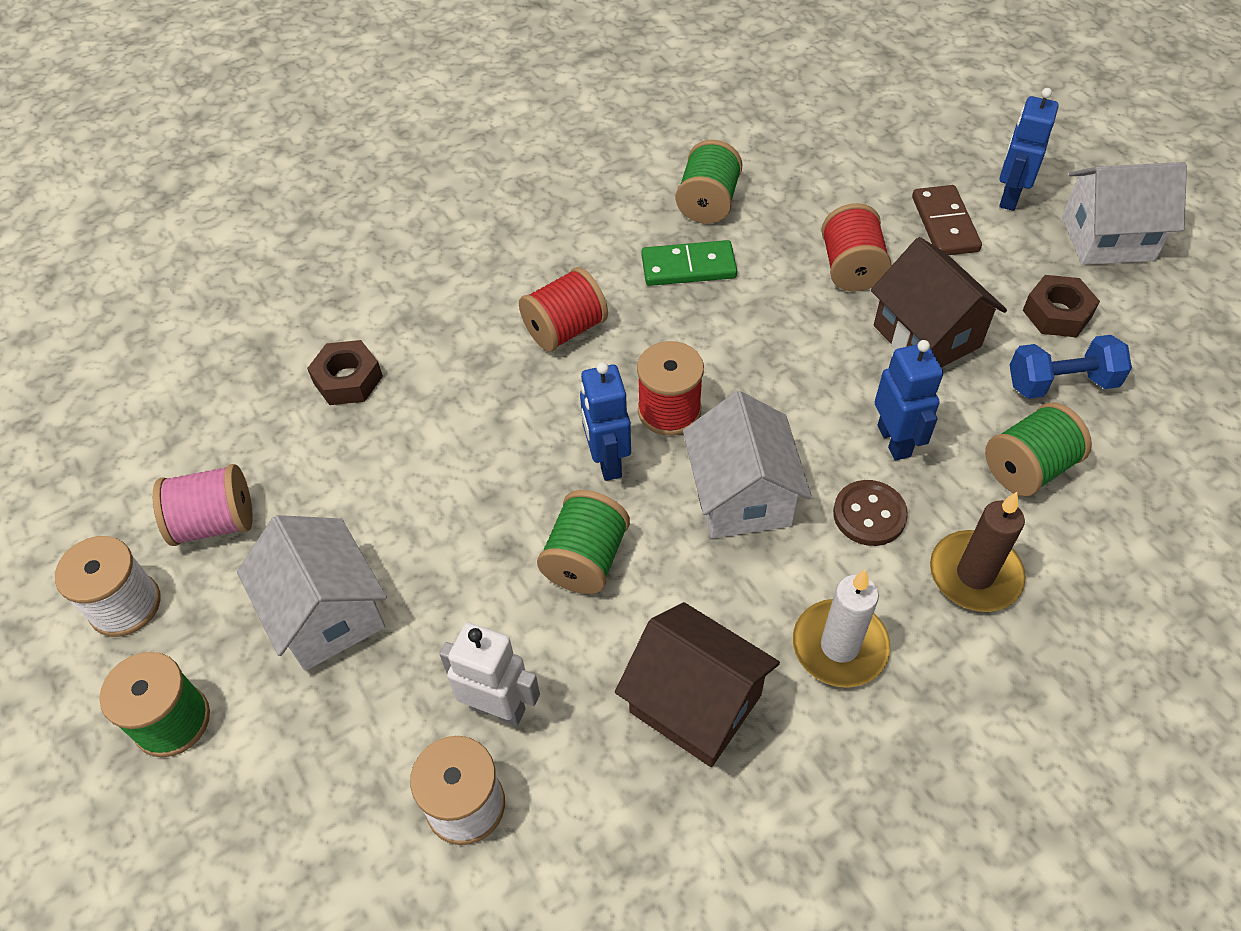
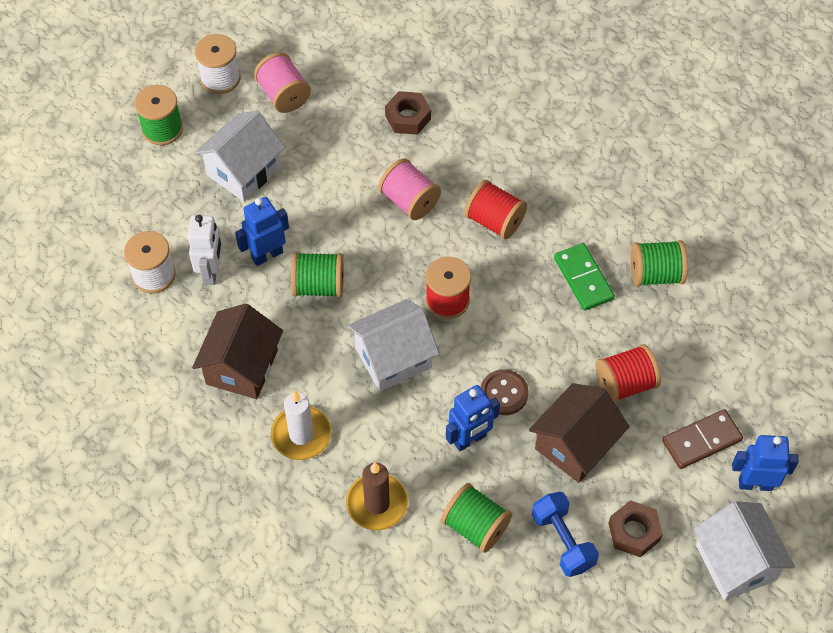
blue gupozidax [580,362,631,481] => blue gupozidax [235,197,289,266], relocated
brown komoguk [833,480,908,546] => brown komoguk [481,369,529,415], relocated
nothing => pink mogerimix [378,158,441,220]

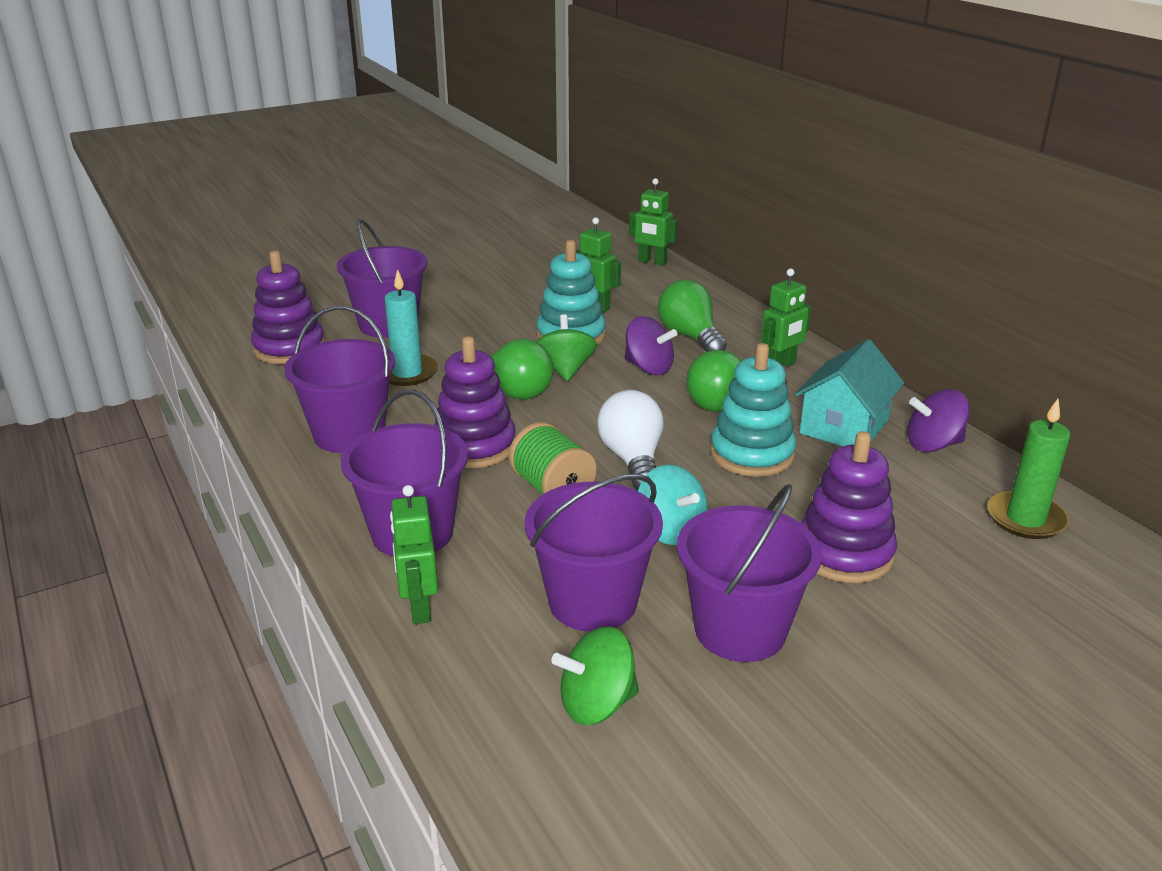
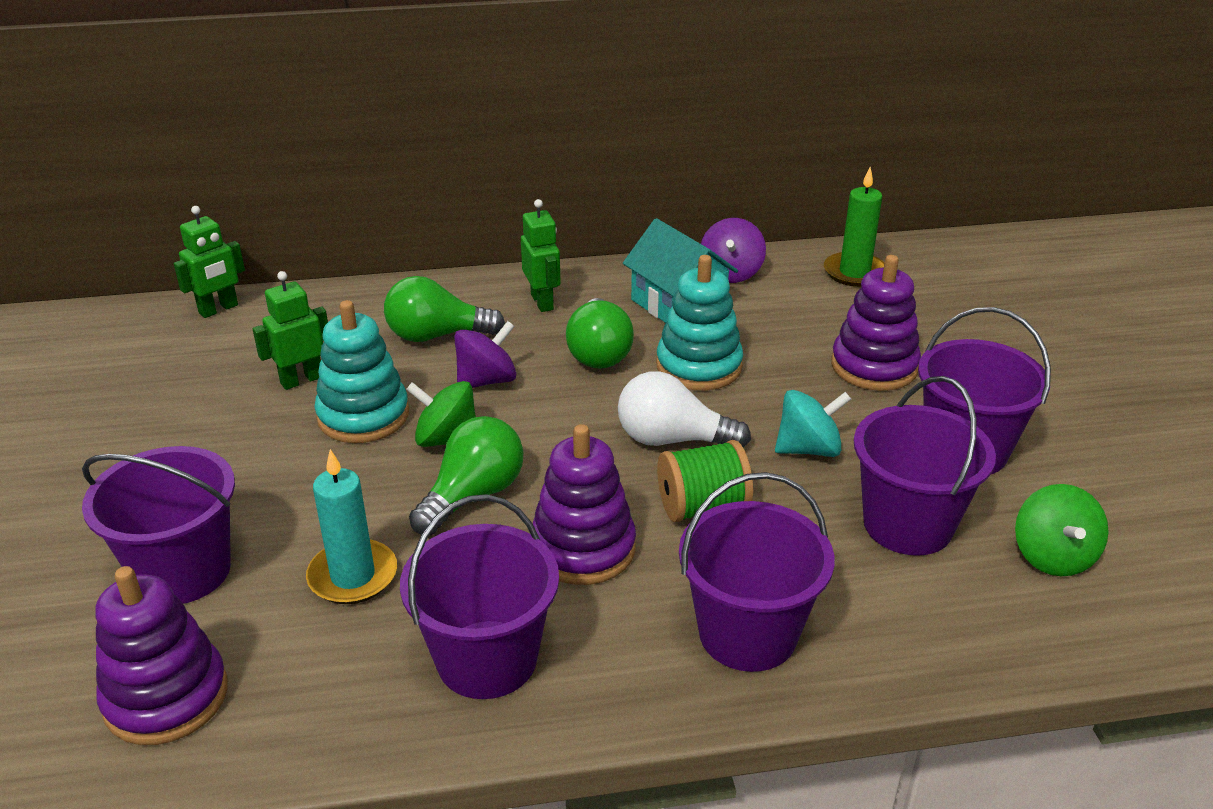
green gupozidax [390,485,438,624] => nothing

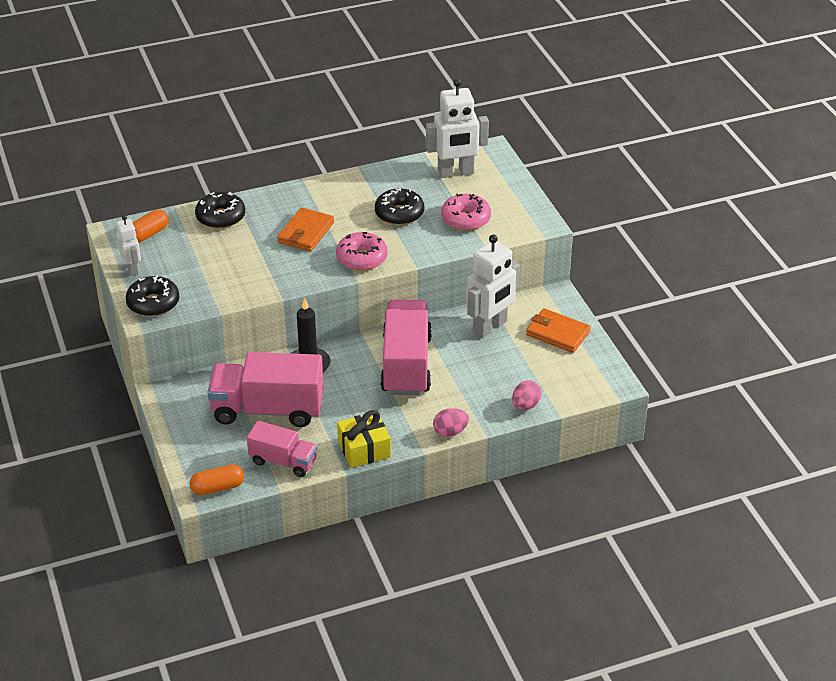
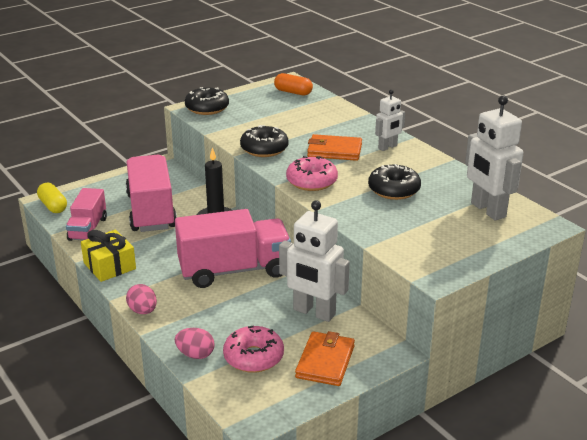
white gupozidax [116,215,141,276] => white gupozidax [375,89,405,151], relocated
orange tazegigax [190,464,244,495] => yellow tazegigax [37,183,67,213]
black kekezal [195,192,245,229] => black kekezal [240,125,289,157], relocated
pink kekezal [441,193,491,231] => pink kekezal [223,326,284,373], relocated

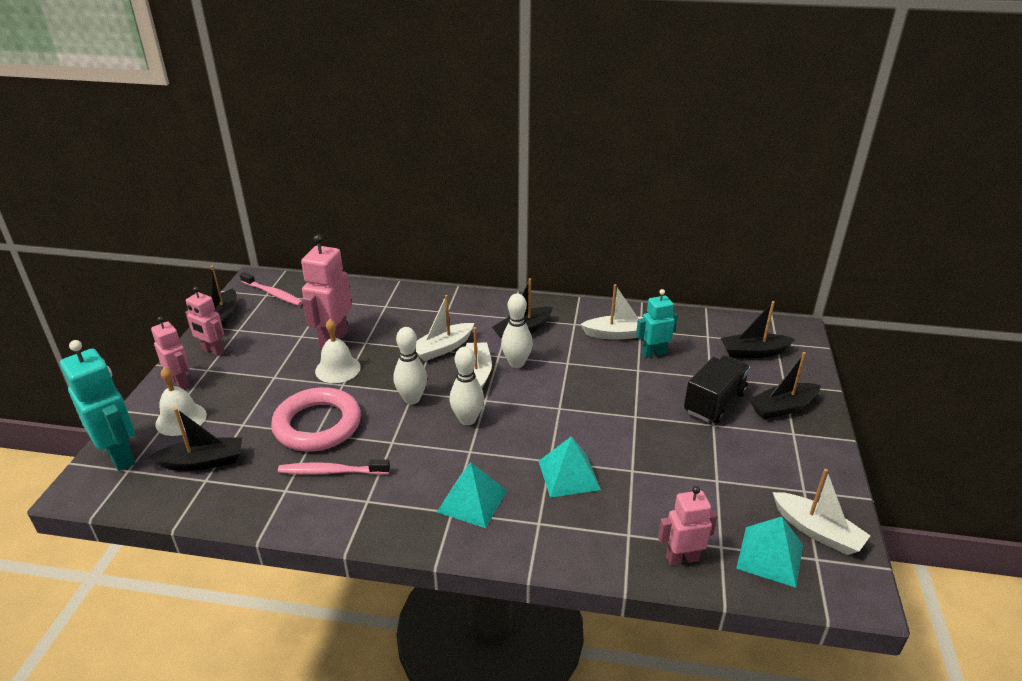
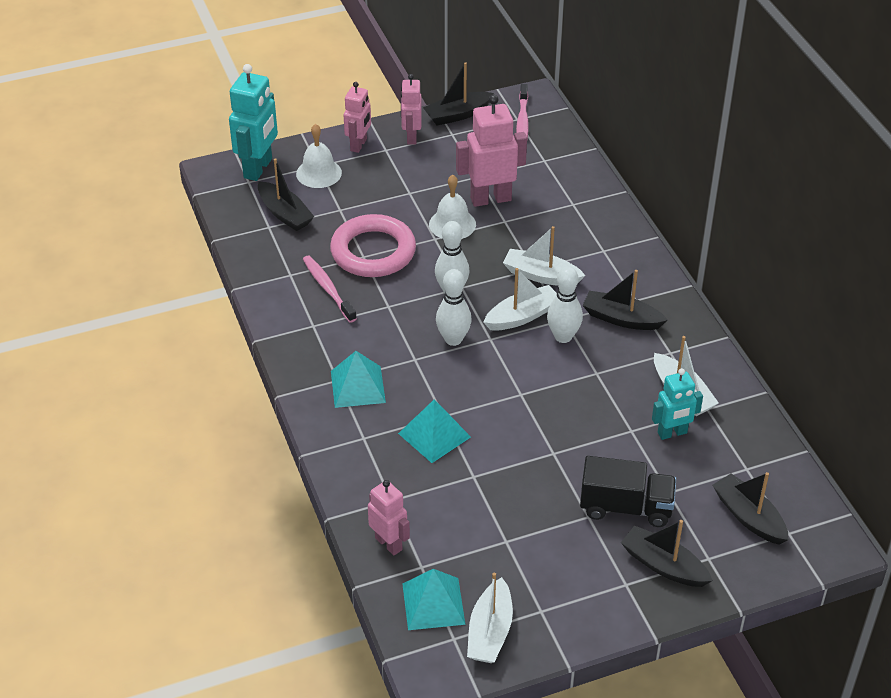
turquoise gupozidax [636,289,678,358] => turquoise gupozidax [652,368,703,440], 120 degrees clockwise

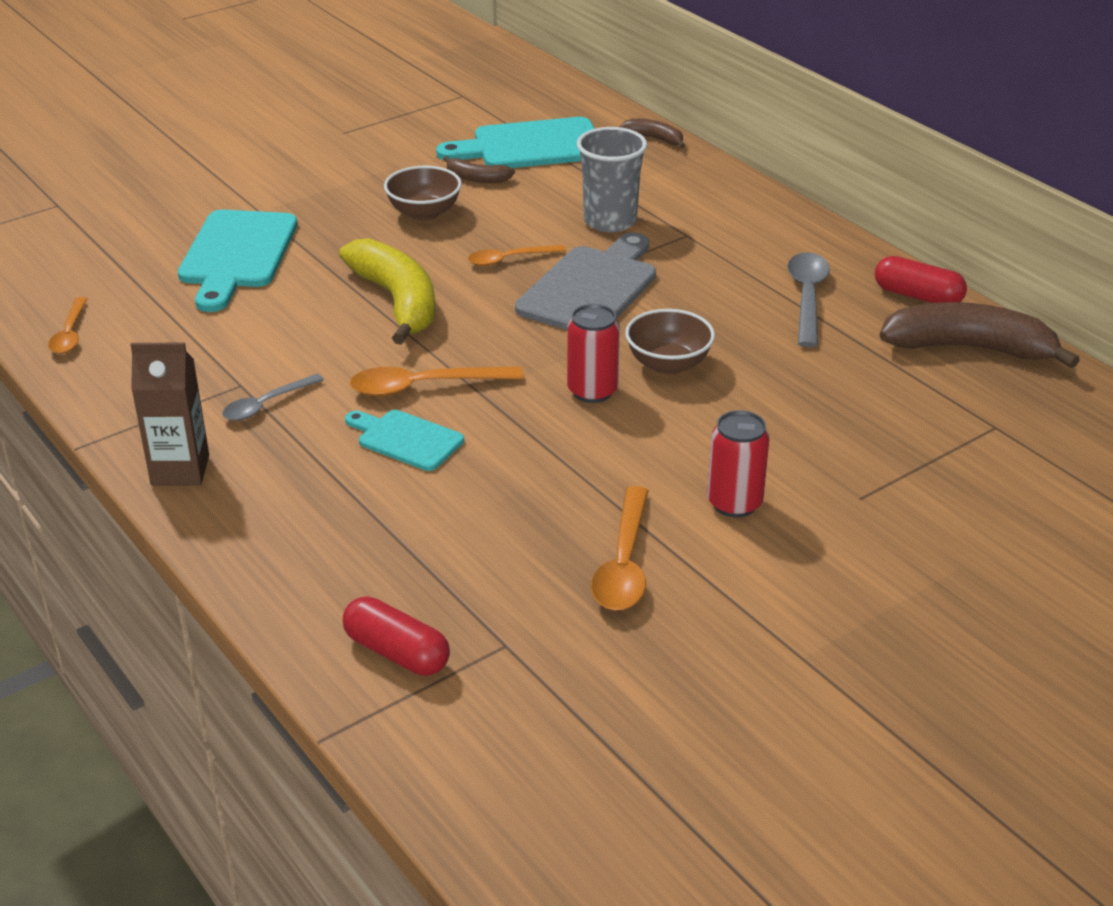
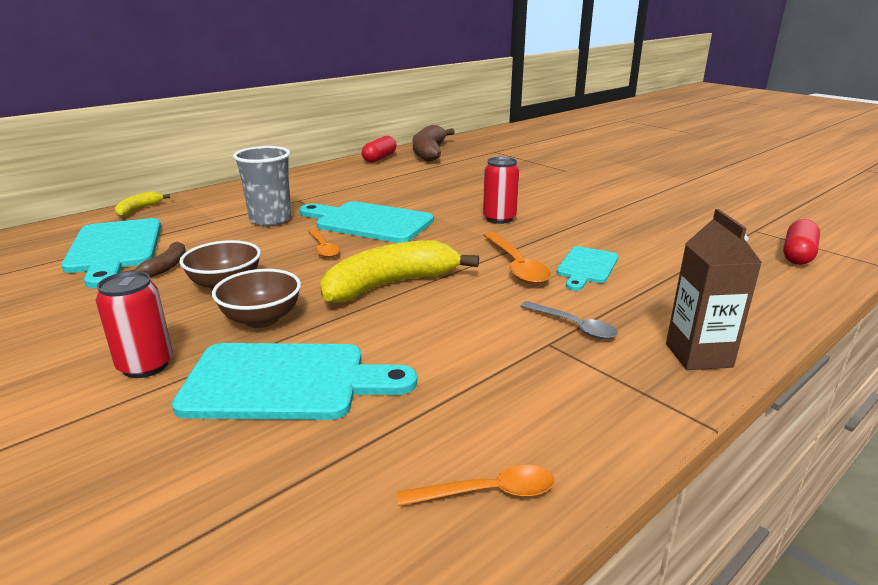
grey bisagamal [515,232,656,330] => turquoise bisagamal [299,201,434,243]
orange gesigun [591,486,649,610] => nothing
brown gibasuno [619,118,685,148] => yellow gibasuno [115,191,170,217]
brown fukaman [625,309,715,375] => brown fukaman [212,269,301,328], relocated
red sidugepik [707,410,769,518] => red sidugepik [96,271,173,378], relocated
grey gesigun [787,252,830,347] => nothing

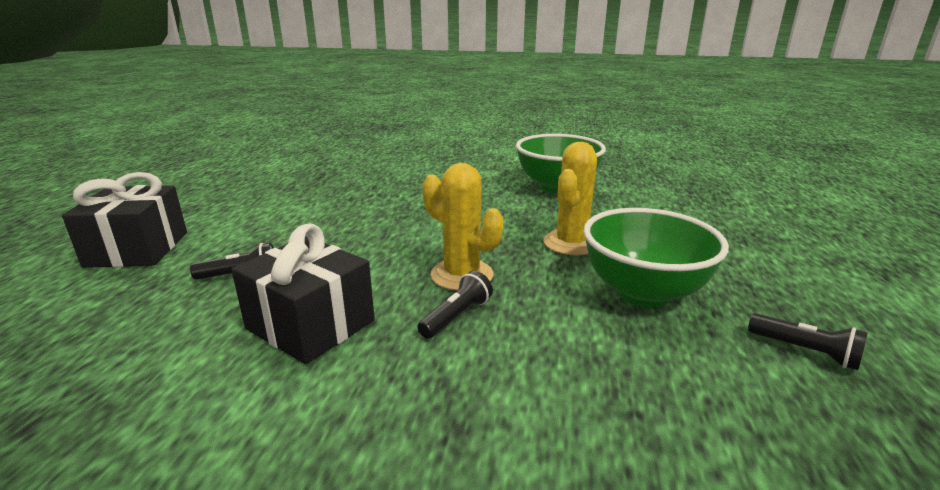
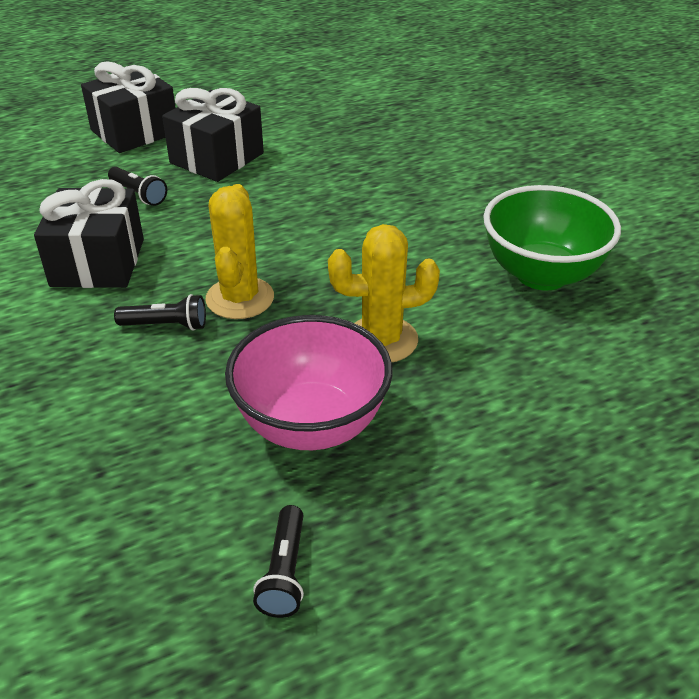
green fukaman [583,208,729,307] => pink fukaman [225,315,393,450]
nothing => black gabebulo [162,88,264,182]

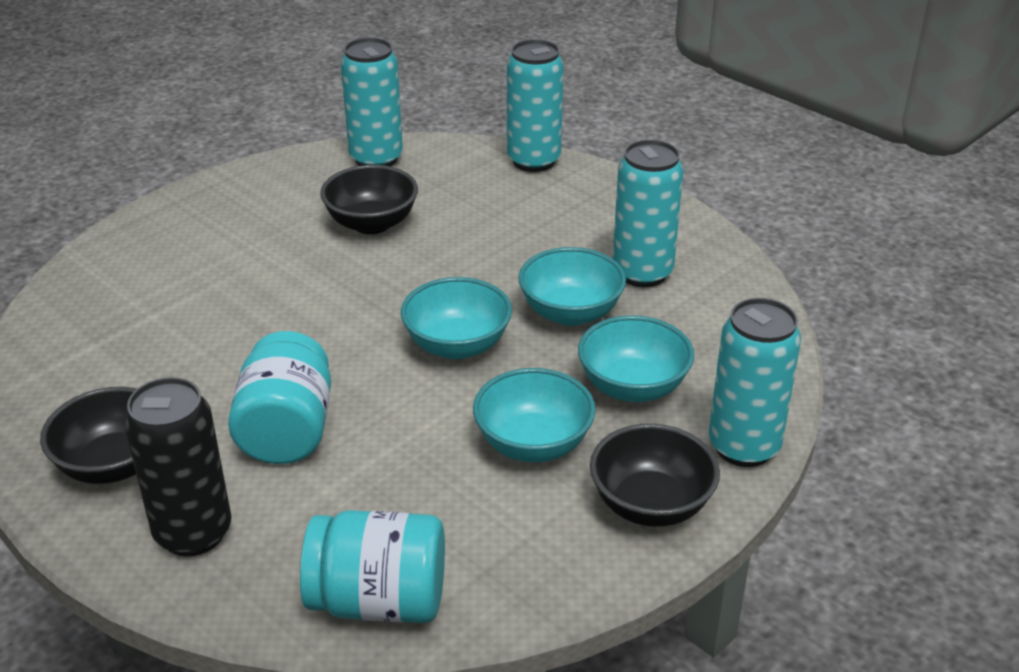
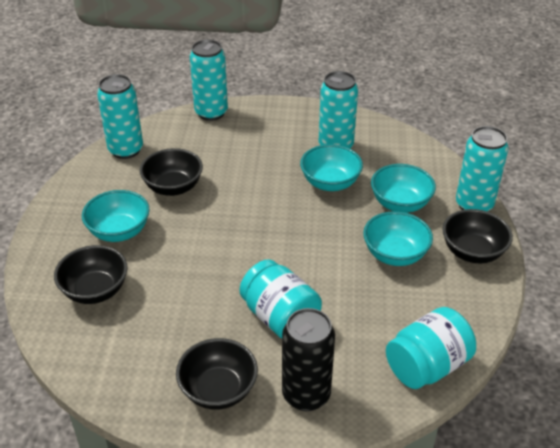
turquoise fukaman [401,277,512,359] => turquoise fukaman [82,190,150,242], relocated
nothing => black fukaman [54,245,128,304]

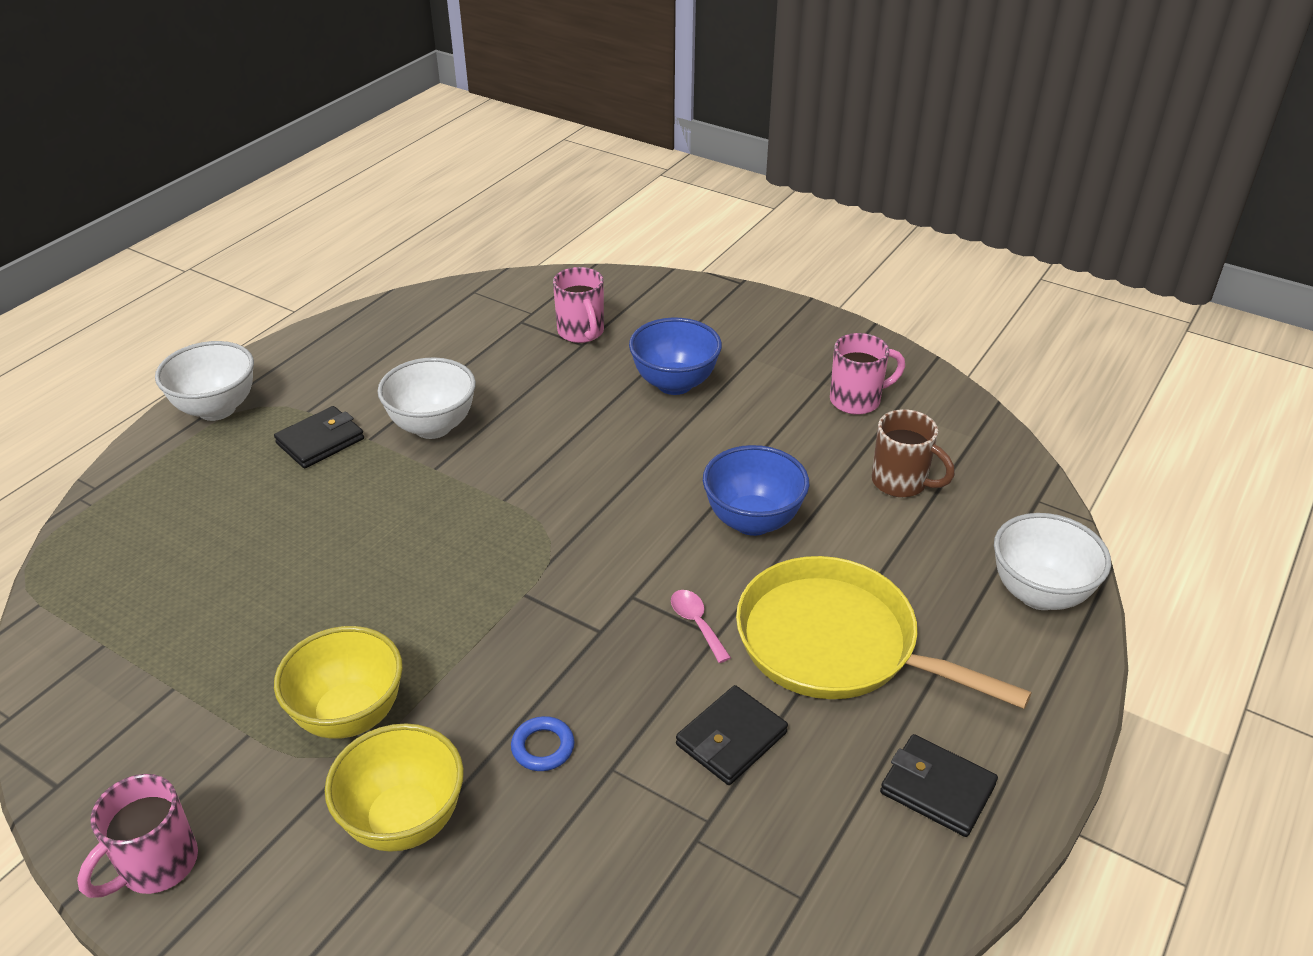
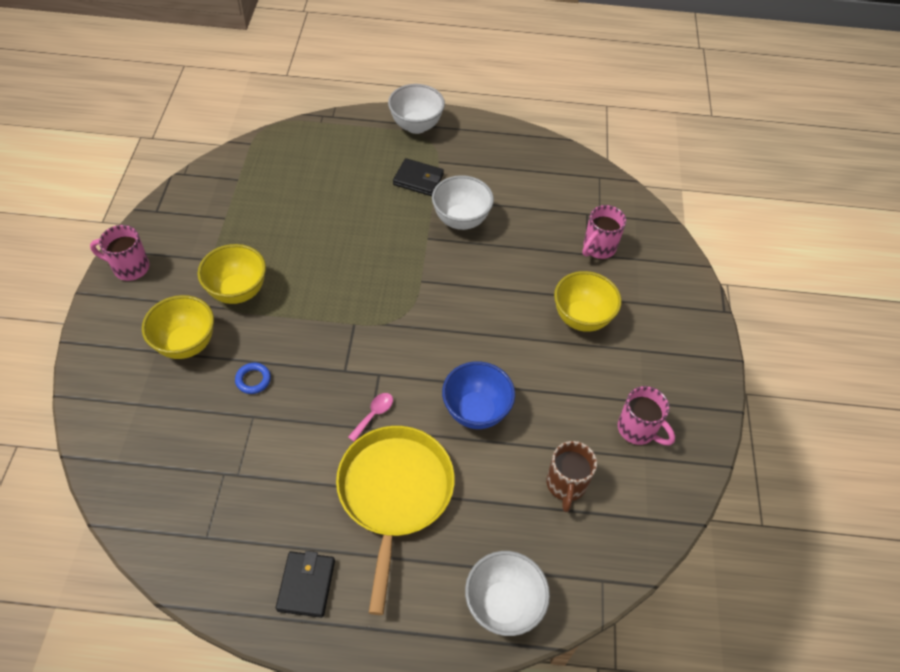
blue fukaman [629,318,722,395] => yellow fukaman [554,271,622,332]
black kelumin [676,685,788,785] => nothing

